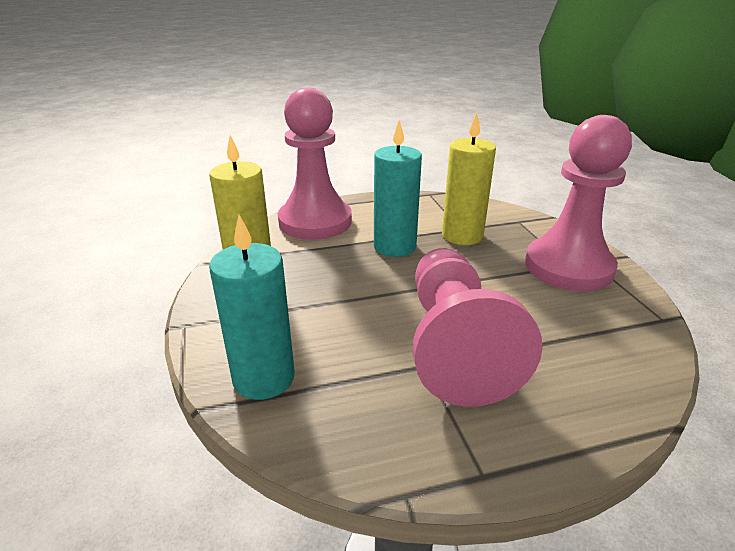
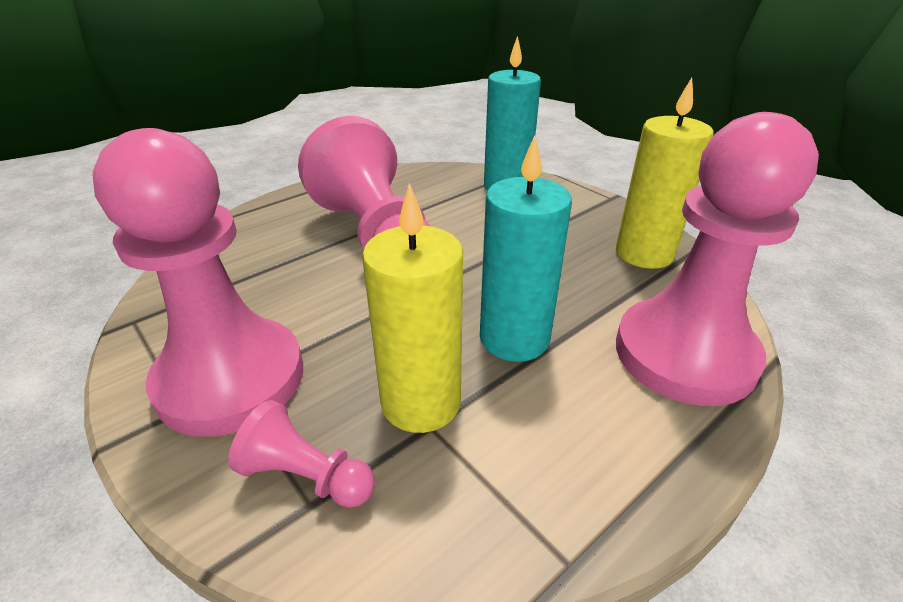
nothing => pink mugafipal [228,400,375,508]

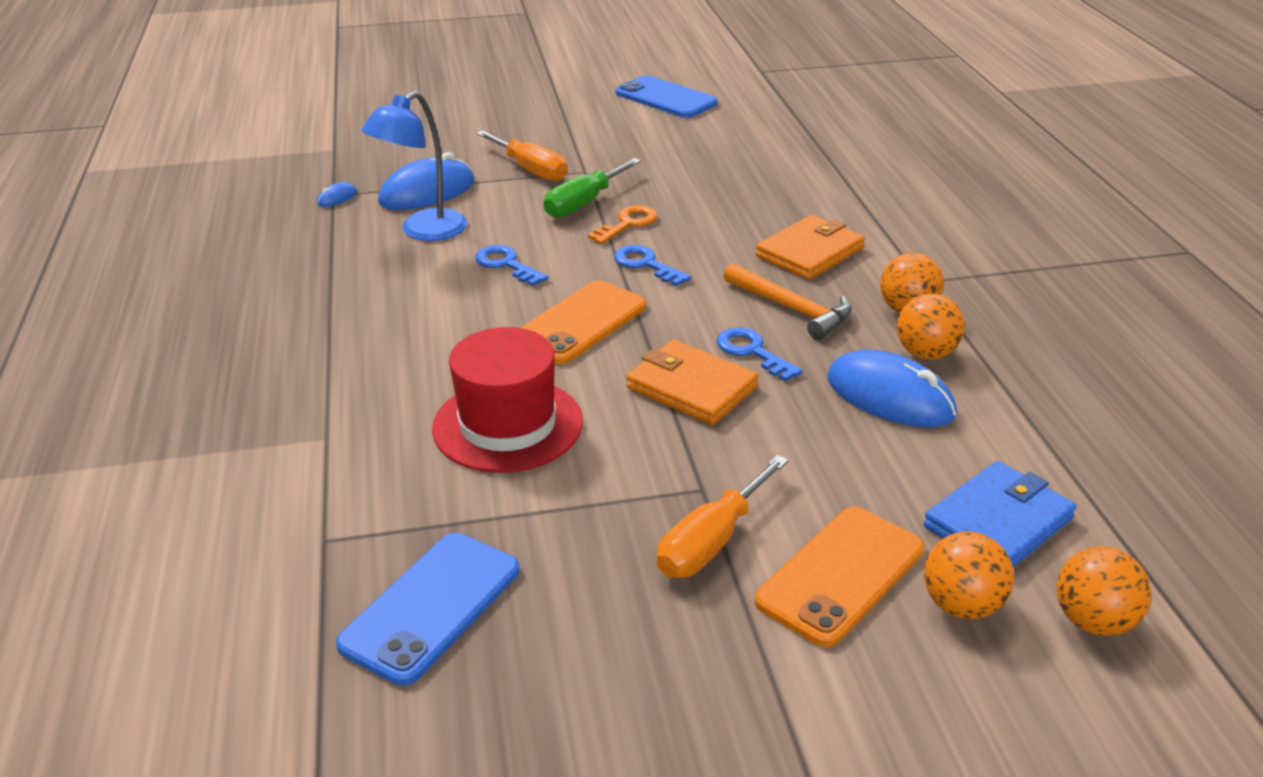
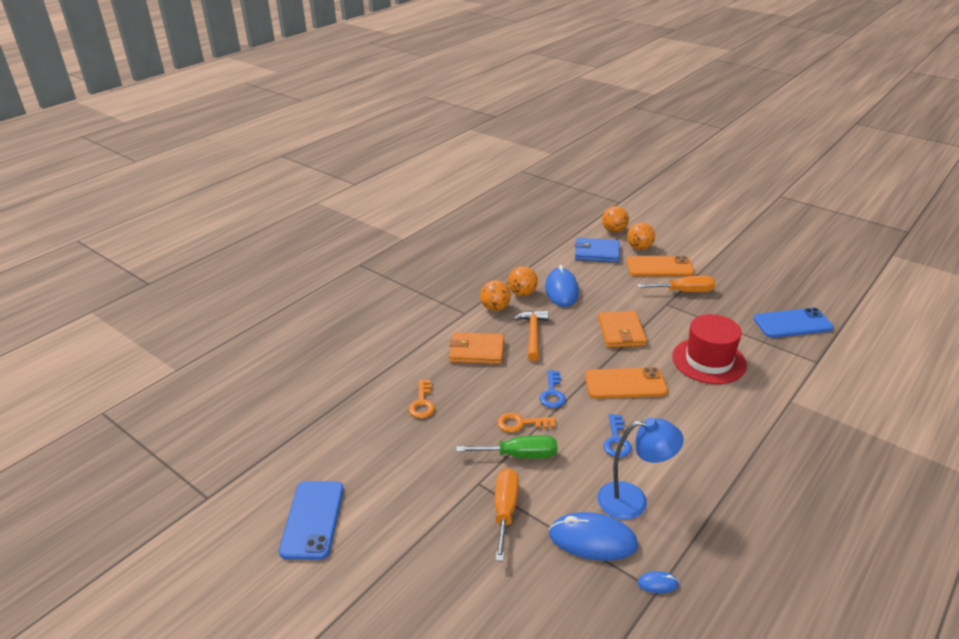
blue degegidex [717,327,803,381] => nothing
nothing => orange degegidex [409,380,435,418]

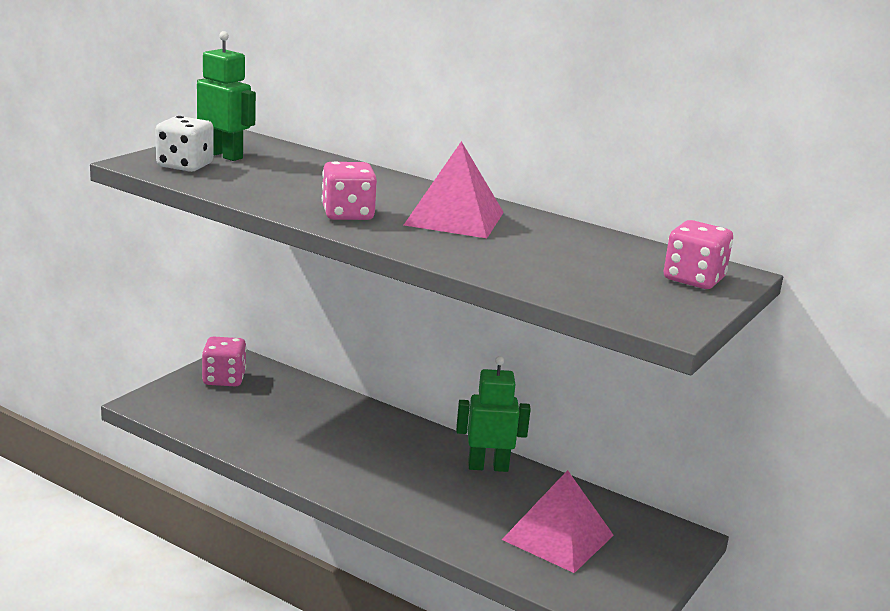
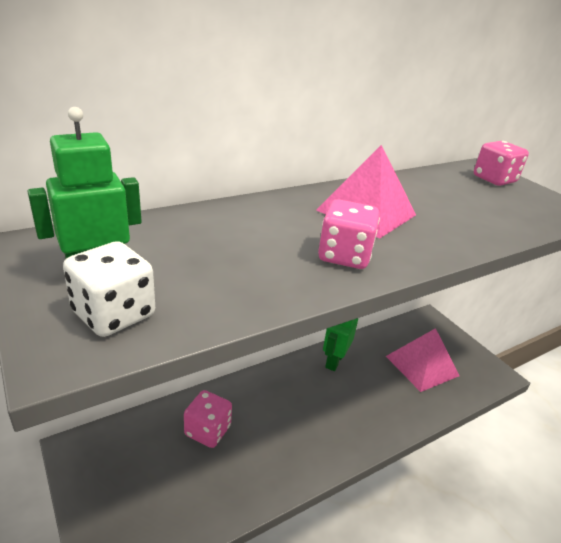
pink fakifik [202,336,246,387] => pink fakifik [184,390,232,448], relocated

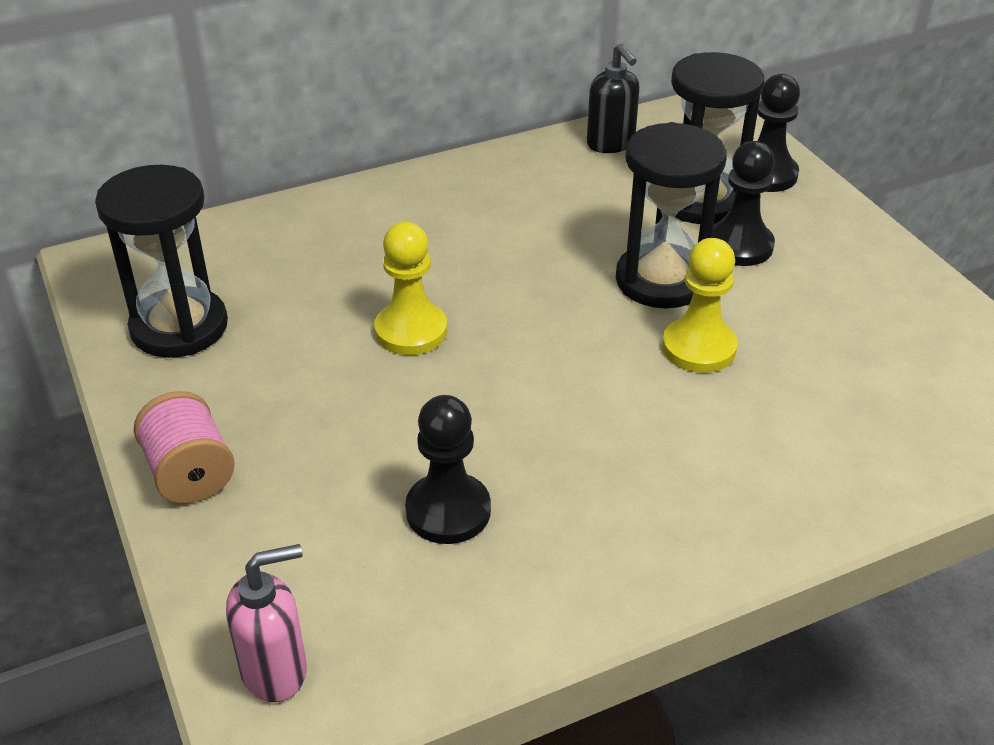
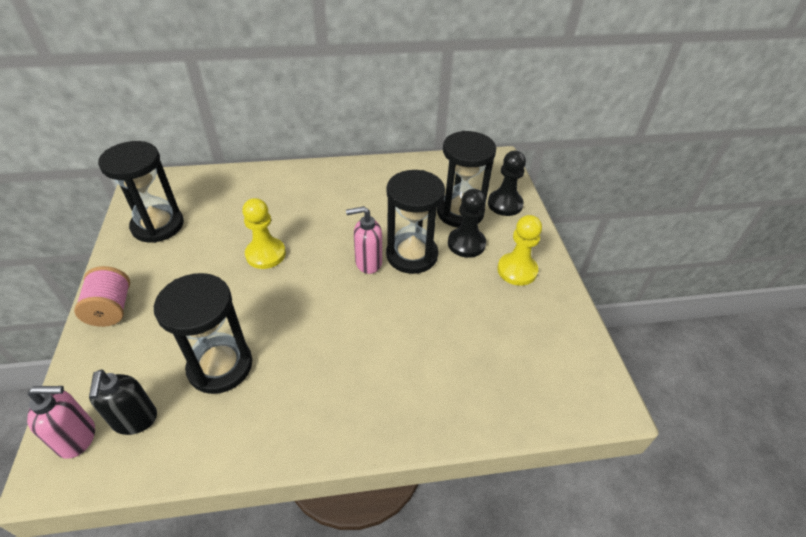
black mugafipal [405,395,491,544] => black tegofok [154,273,252,394]
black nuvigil [587,43,640,153] => black nuvigil [89,369,157,435], relocated
yellow mugafipal [662,238,738,373] => yellow mugafipal [497,215,542,286], relocated
nothing => pink nuvigil [346,206,382,274]

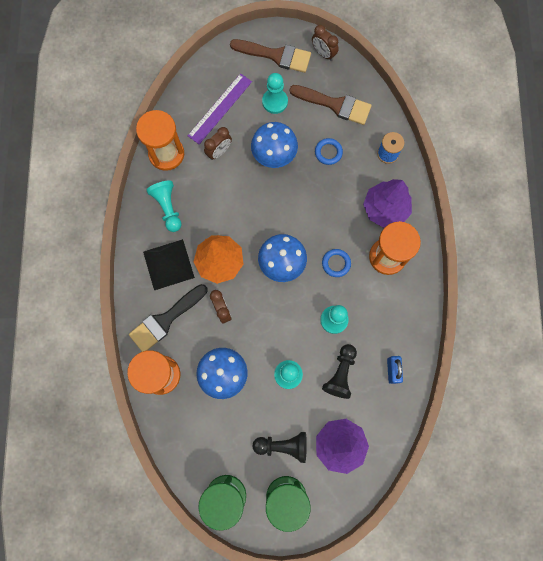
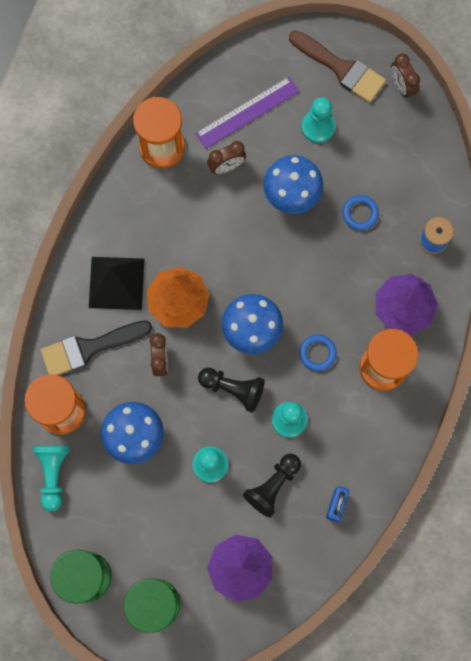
turquoise mugafipal [147,180,182,232] => turquoise mugafipal [33,445,70,512], relocated
black mugafipal [253,432,307,463] => black mugafipal [198,368,265,413], relocated
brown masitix [289,85,372,125] => nothing

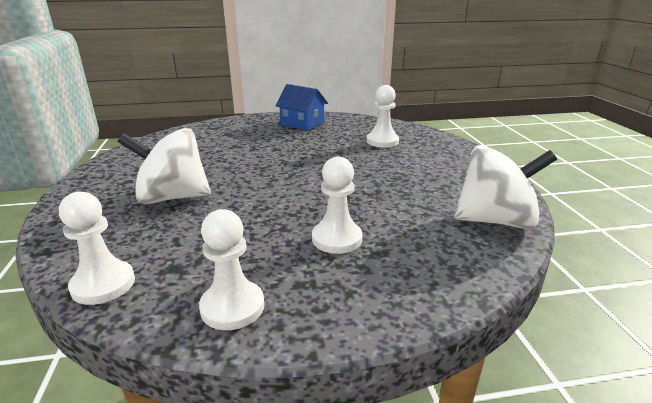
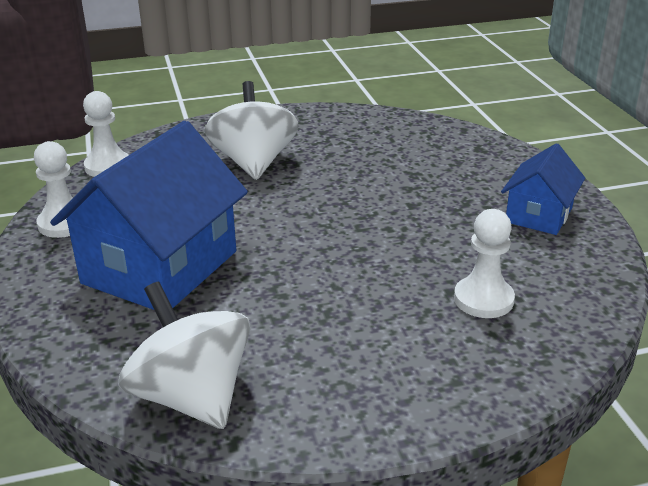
white mugafipal [312,156,363,254] => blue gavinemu [50,121,248,310]
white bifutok [454,145,557,229] => white bifutok [119,282,250,429], 150 degrees clockwise

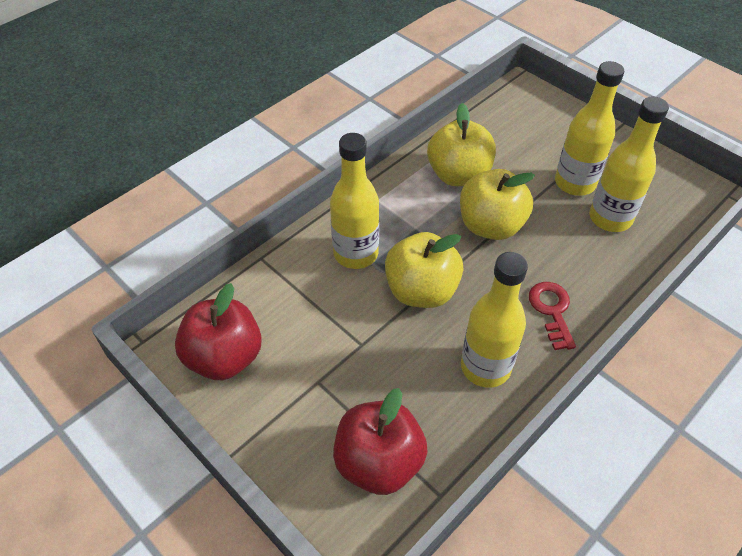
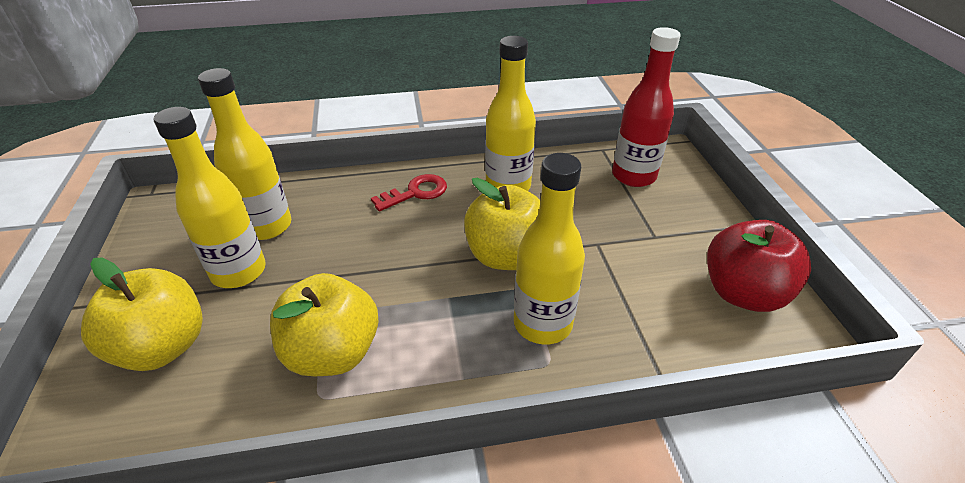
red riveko [333,388,428,495] => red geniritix [612,27,680,187]
yellow riveko [460,169,535,240] => yellow riveko [81,258,203,371], relocated
red degegidex [529,282,576,350] => red degegidex [371,174,447,211], 150 degrees counterclockwise

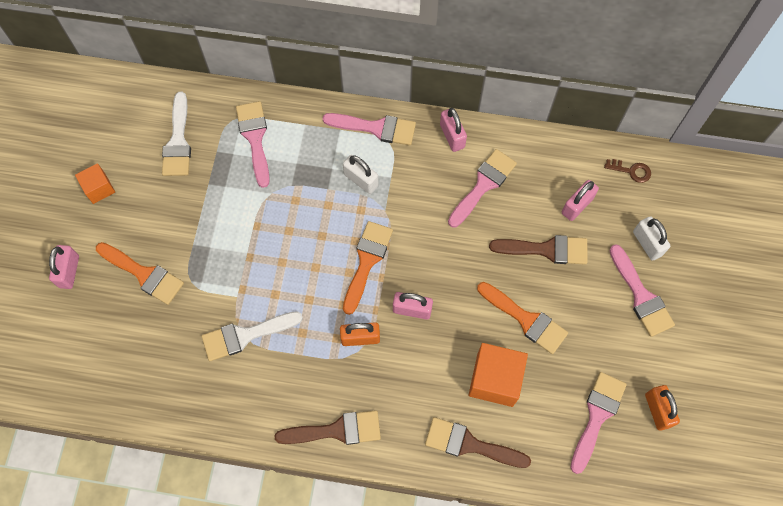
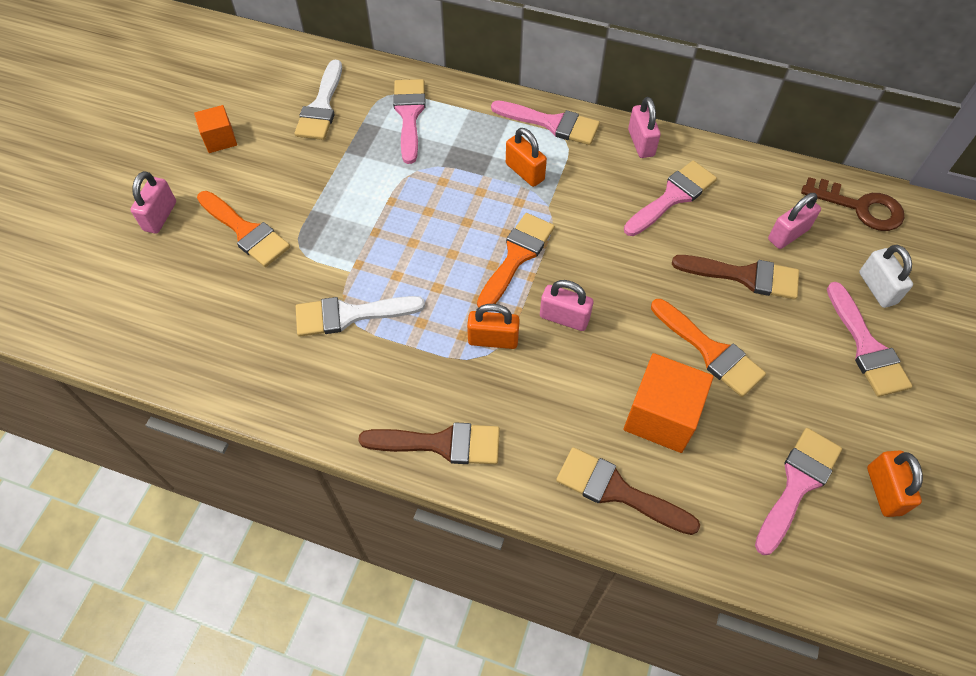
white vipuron [343,155,379,194] => orange vipuron [506,128,547,187]
brown degegidex [604,159,651,183] => brown degegidex [801,177,904,231], x1.73

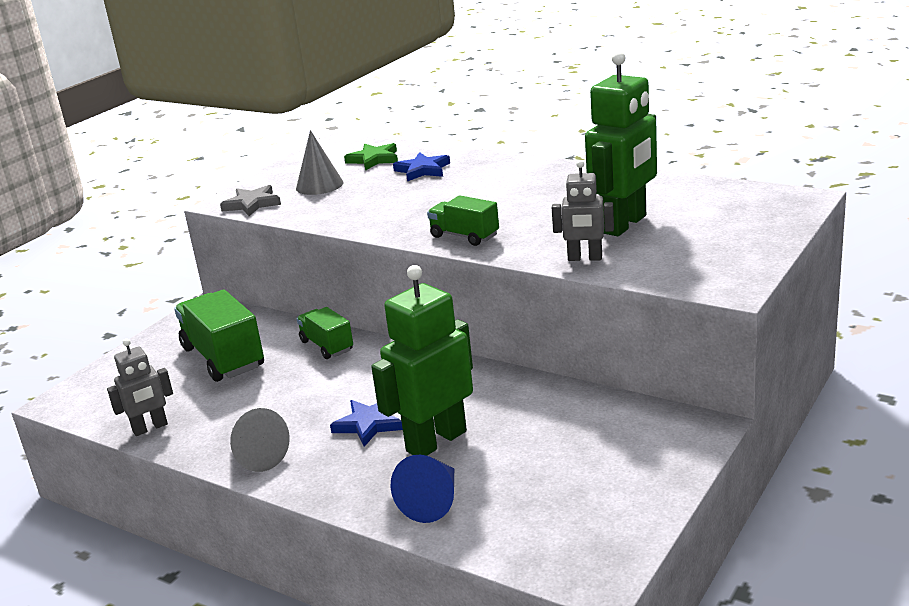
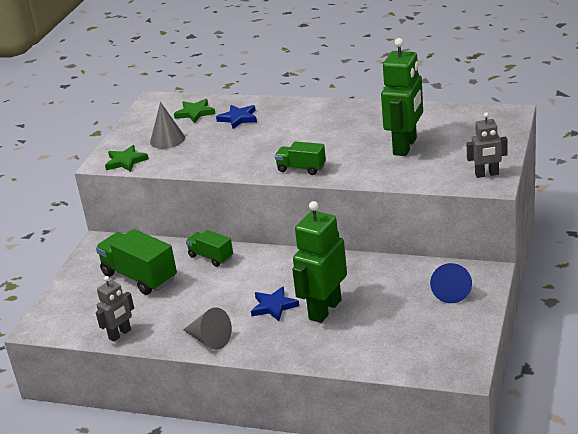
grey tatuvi [220,185,281,216] => green tatuvi [105,145,149,172]
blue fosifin [391,455,454,523] => blue fosifin [430,263,472,303], relocated
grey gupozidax [552,160,614,261] => grey gupozidax [467,112,508,178], relocated

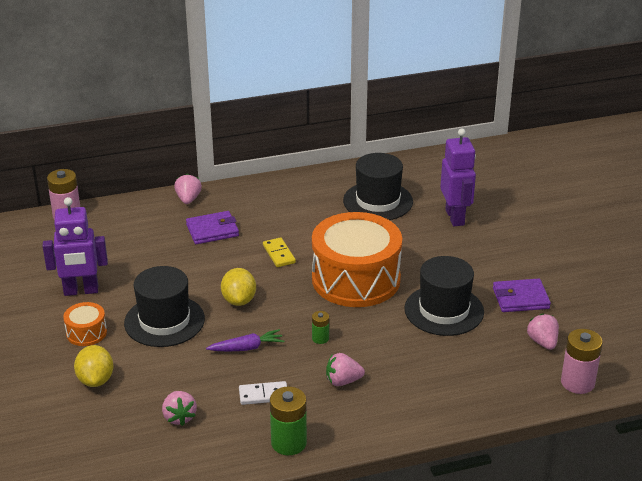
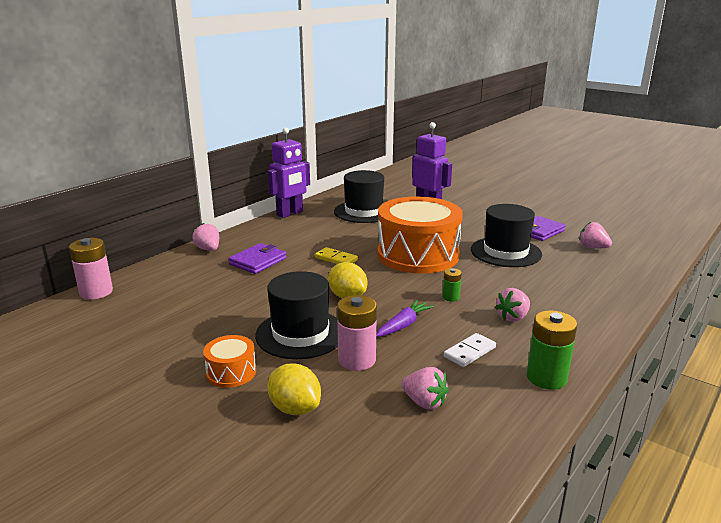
purple gupozidax [43,197,108,296] => purple gupozidax [267,127,310,218], relocated
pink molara [561,329,603,394] => pink molara [337,295,377,371], relocated

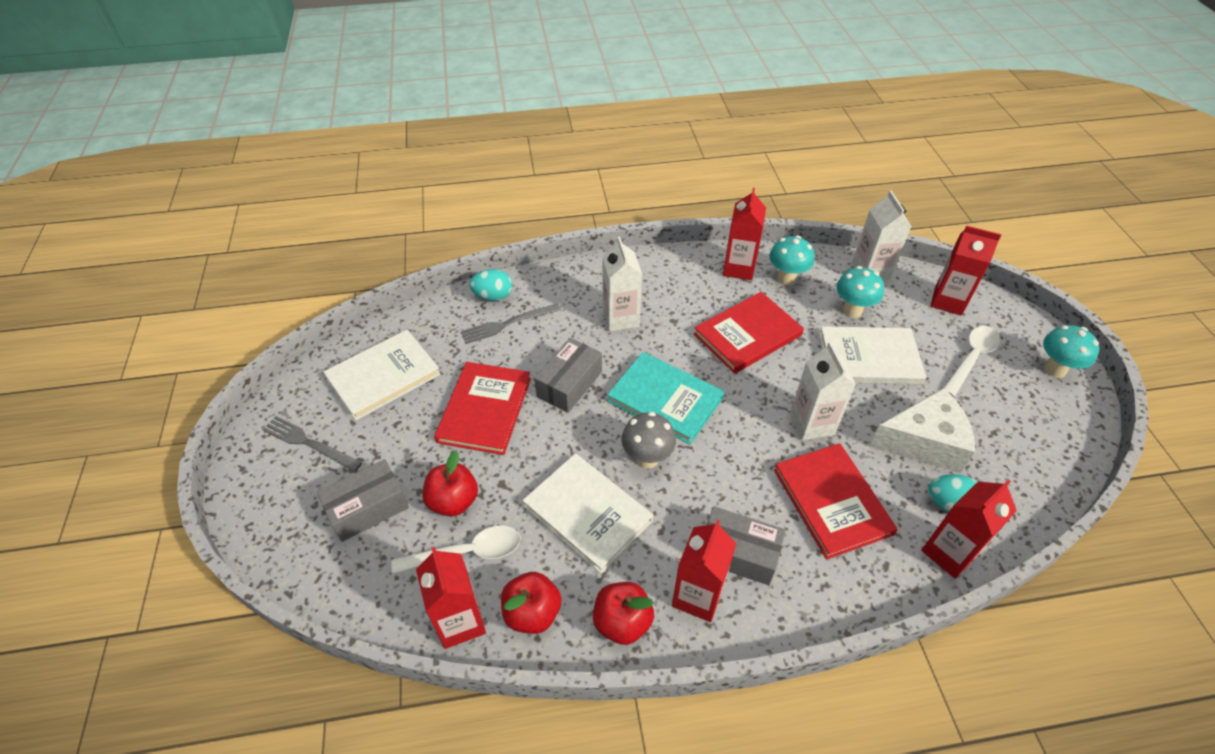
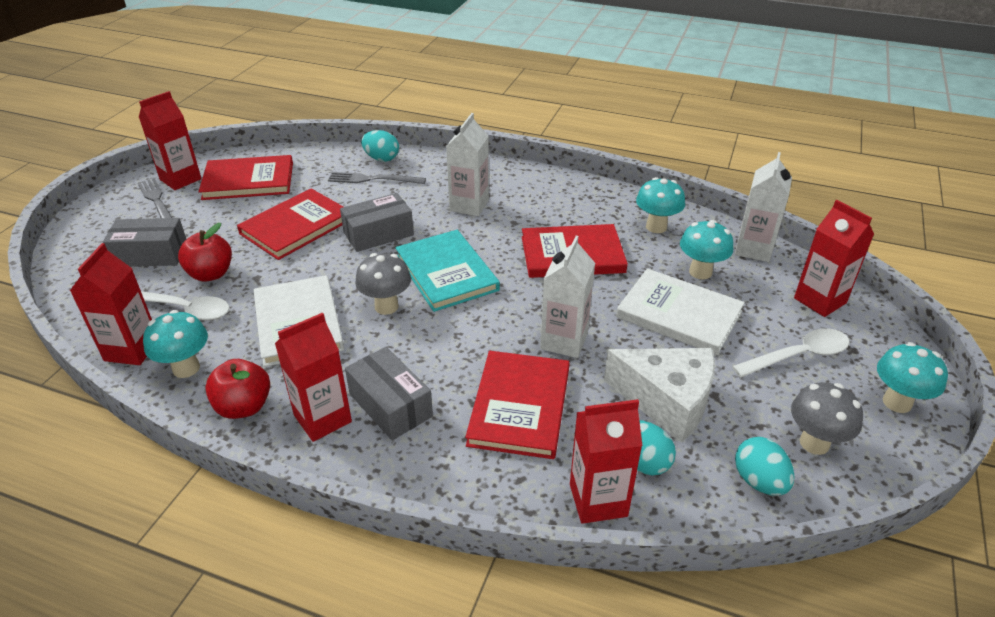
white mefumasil [323,330,441,420] => red mefumasil [199,155,293,200]
red riveko [501,572,561,634] => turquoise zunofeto [143,310,208,378]
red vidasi [723,188,766,280] => red vidasi [139,91,202,190], relocated
nothing => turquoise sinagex [735,437,794,496]
nothing => grey zunofeto [791,382,863,455]

